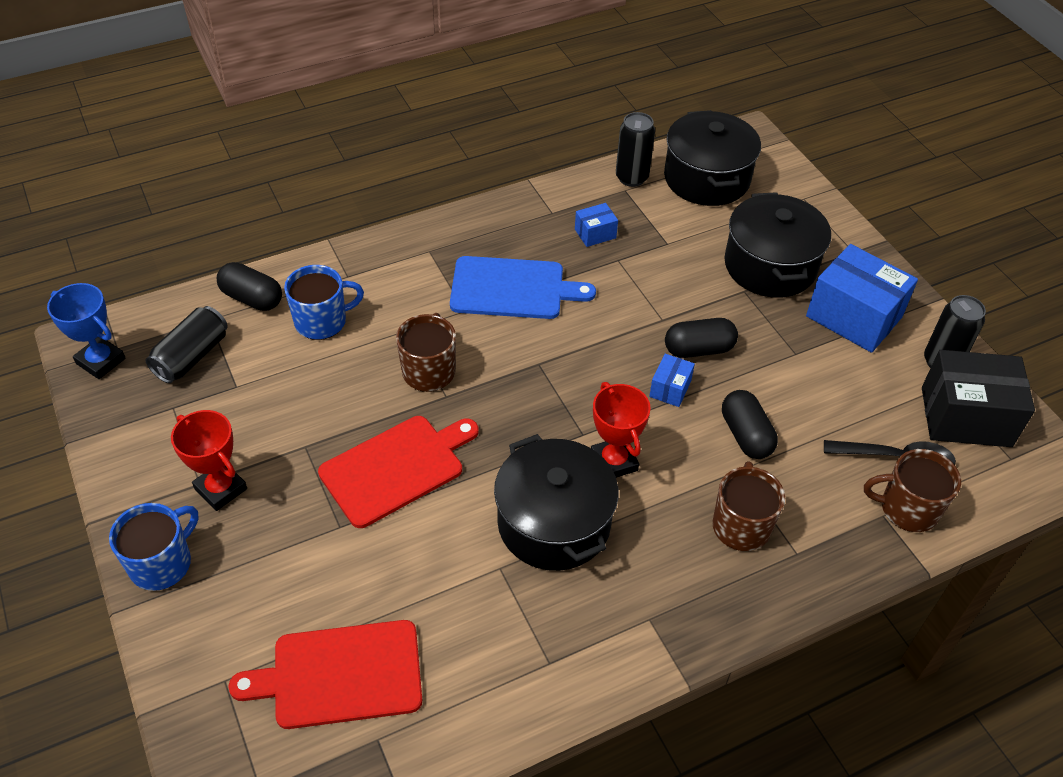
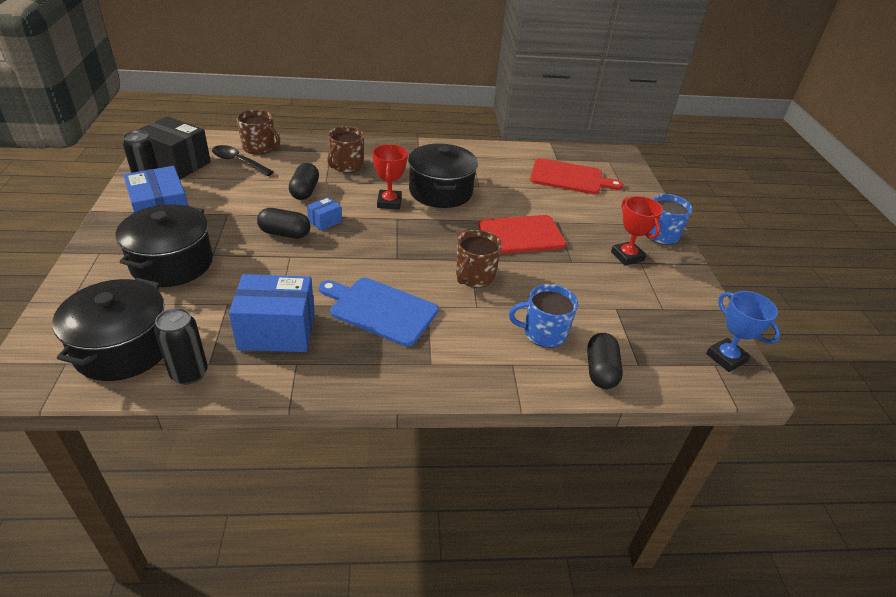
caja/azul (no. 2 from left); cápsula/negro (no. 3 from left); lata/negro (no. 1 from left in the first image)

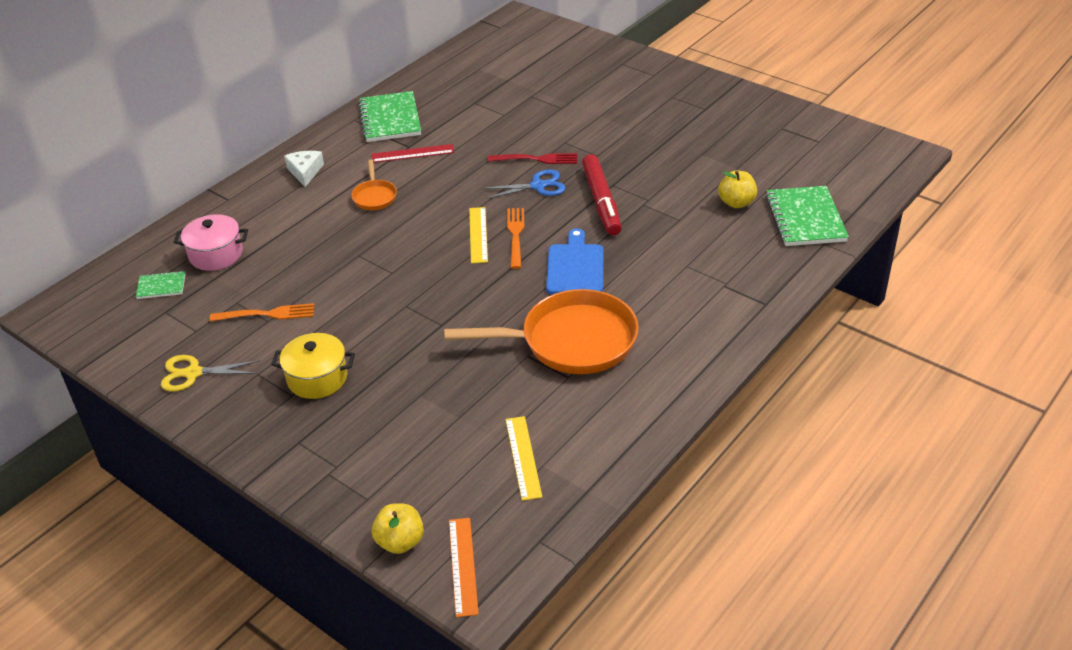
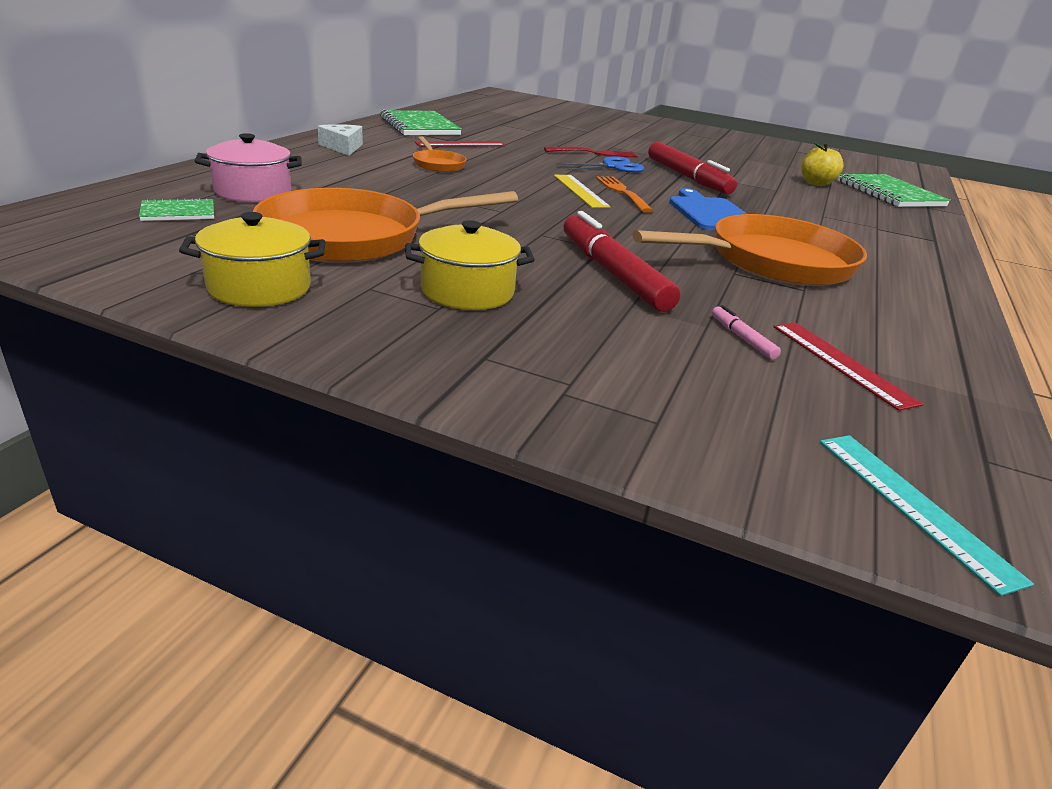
olla/amarillo (no. 1 from left); sartén/naranja (no. 1 from left); rotulador/rojo (no. 1 from left); rotulador/rosa; regla/rojo (no. 2 from left); regla/turquesa; manzana/amarillo (no. 1 from left in the first image)

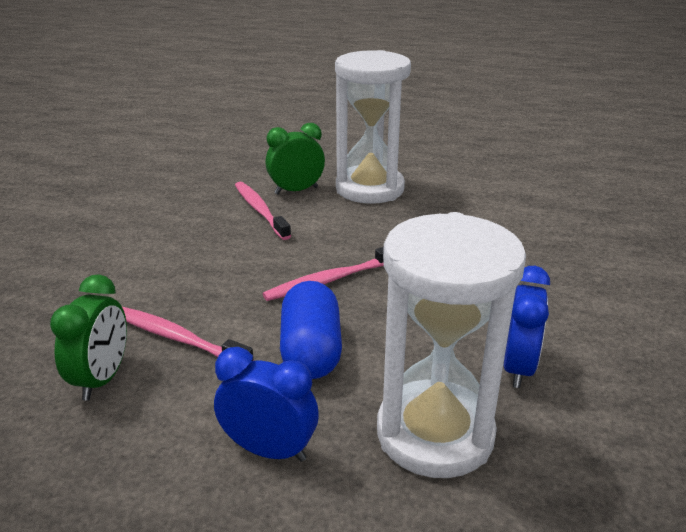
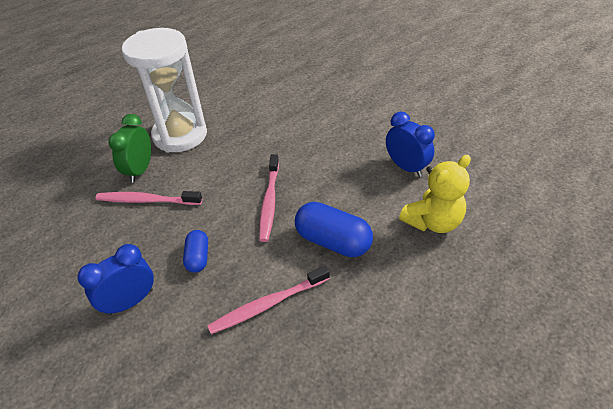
despertador/azul (no. 1 from left); cápsula/azul (no. 1 from left); osito/amarillo; despertador/verde (no. 1 from left in the first image)

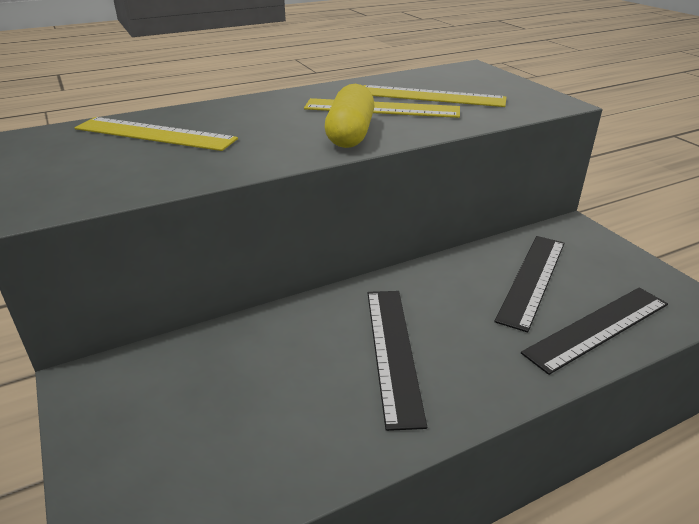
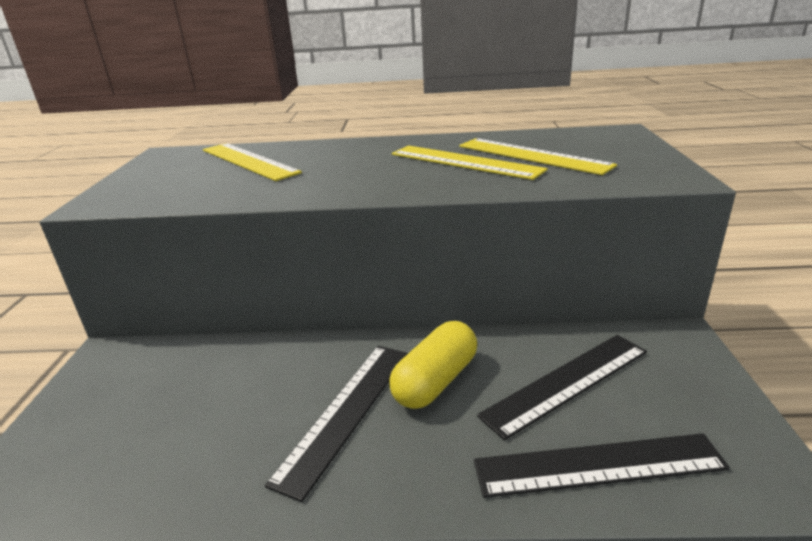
cápsula/amarillo

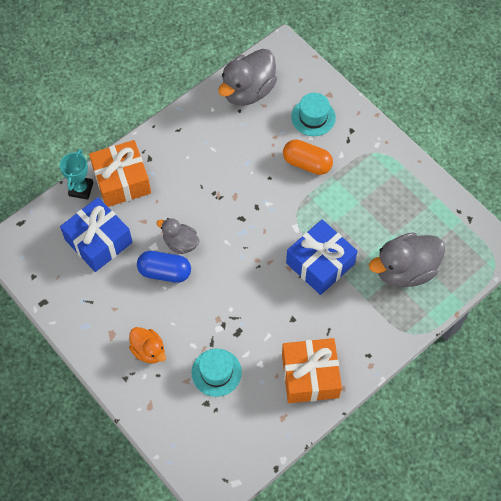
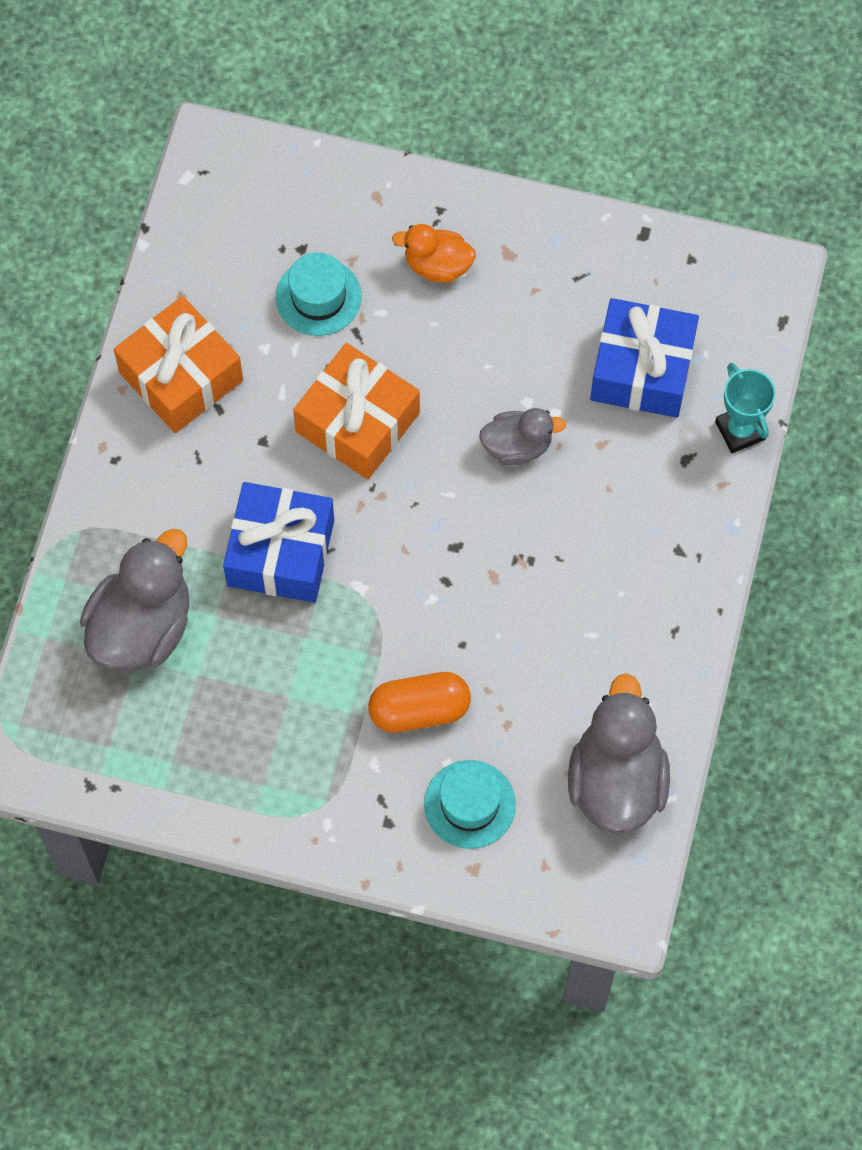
regalo/naranja (no. 2 from left); cápsula/azul

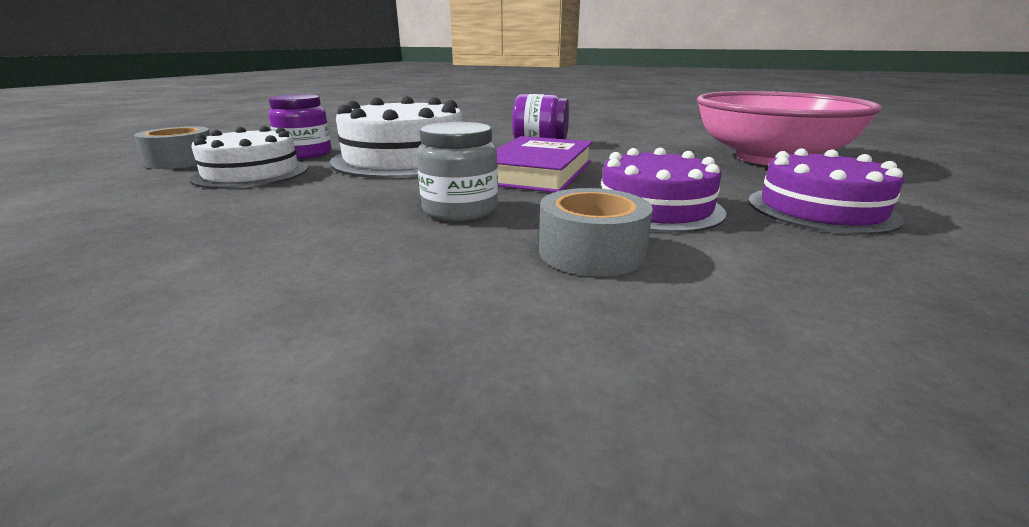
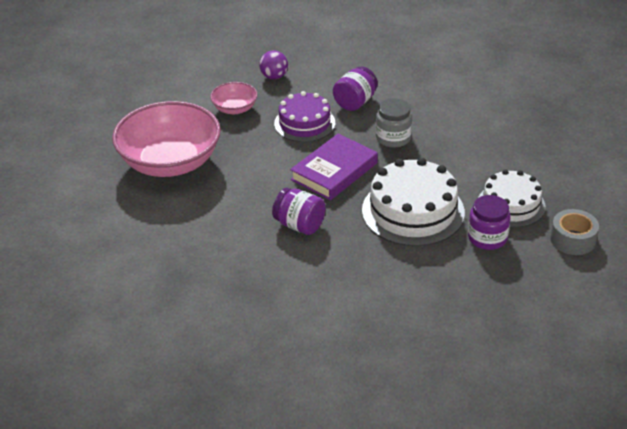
cuenco/rosa (no. 2 from left); pelota/morado; tarro/morado (no. 2 from left)

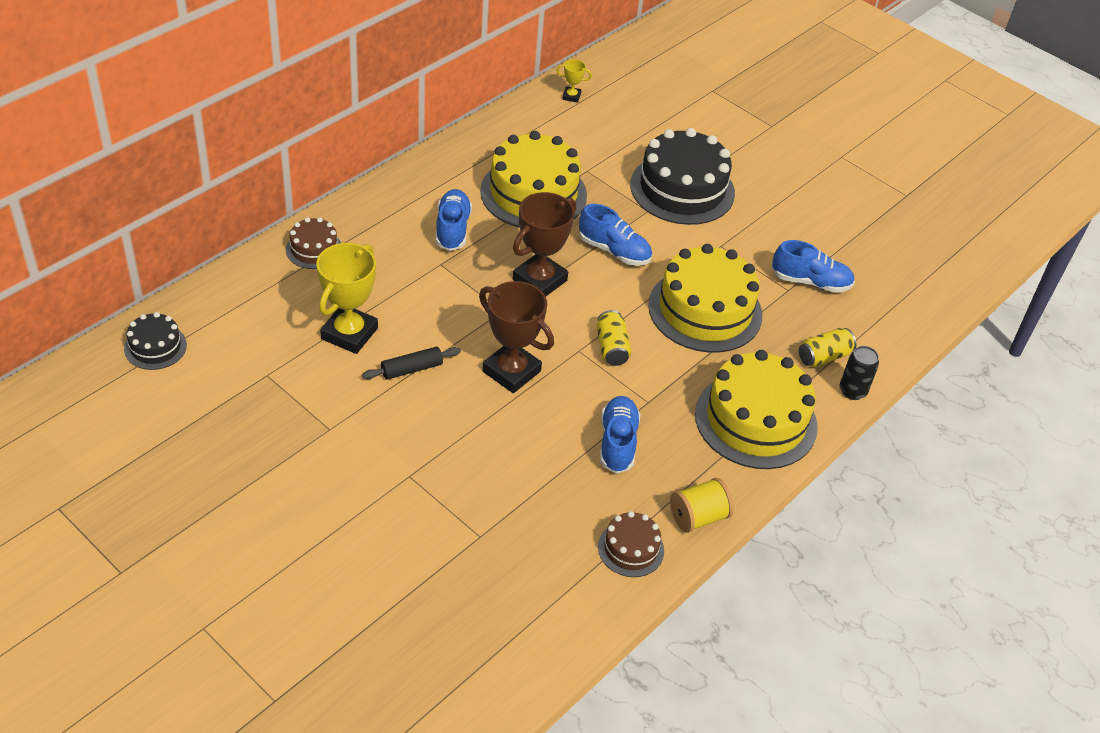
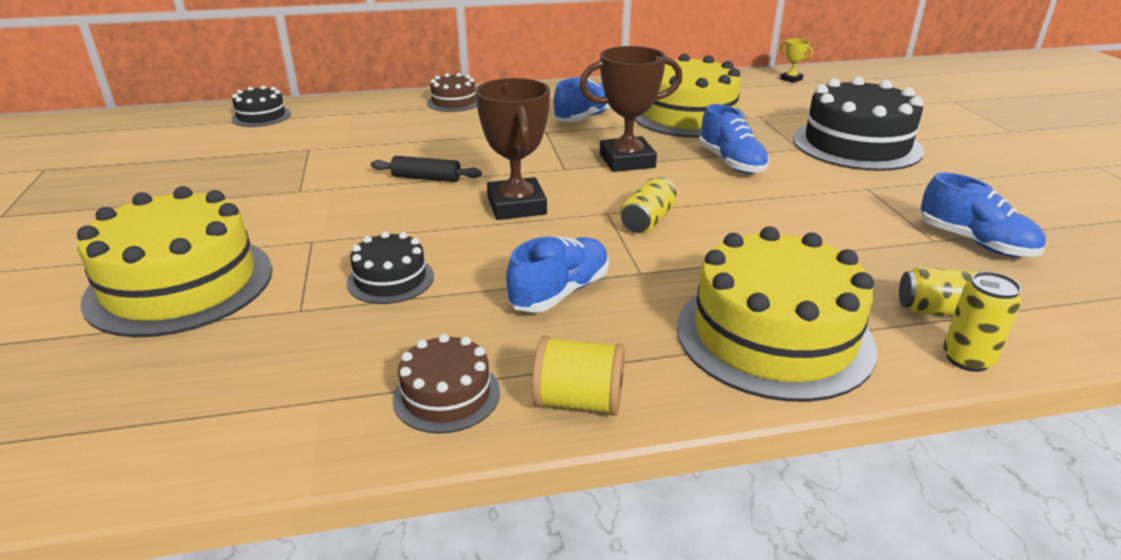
tarta/amarillo (no. 1 from left); tarta/negro (no. 2 from left); lata/amarillo (no. 3 from left); trofeo/amarillo (no. 1 from left in the first image)

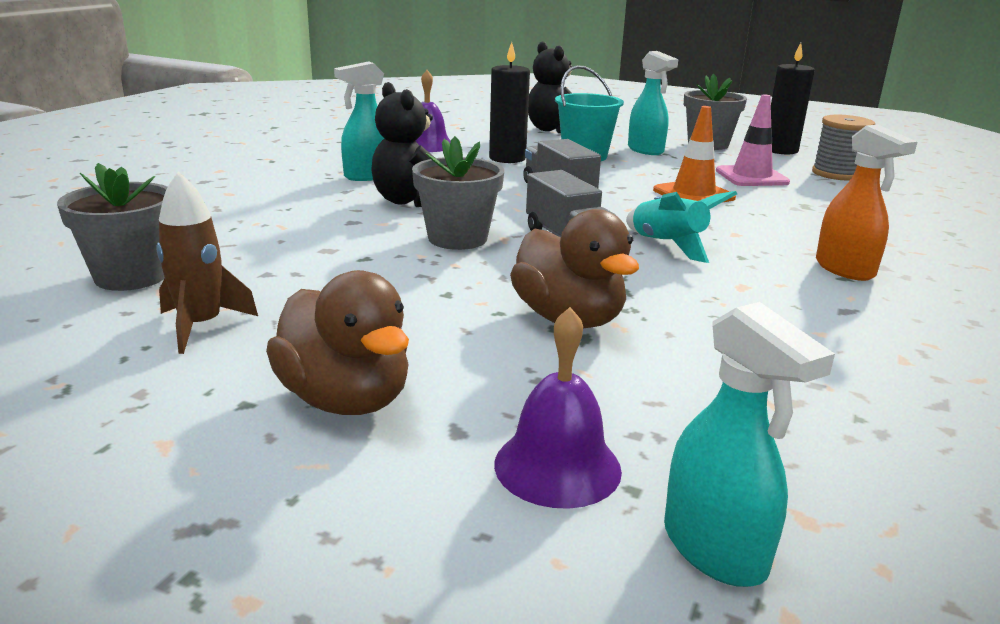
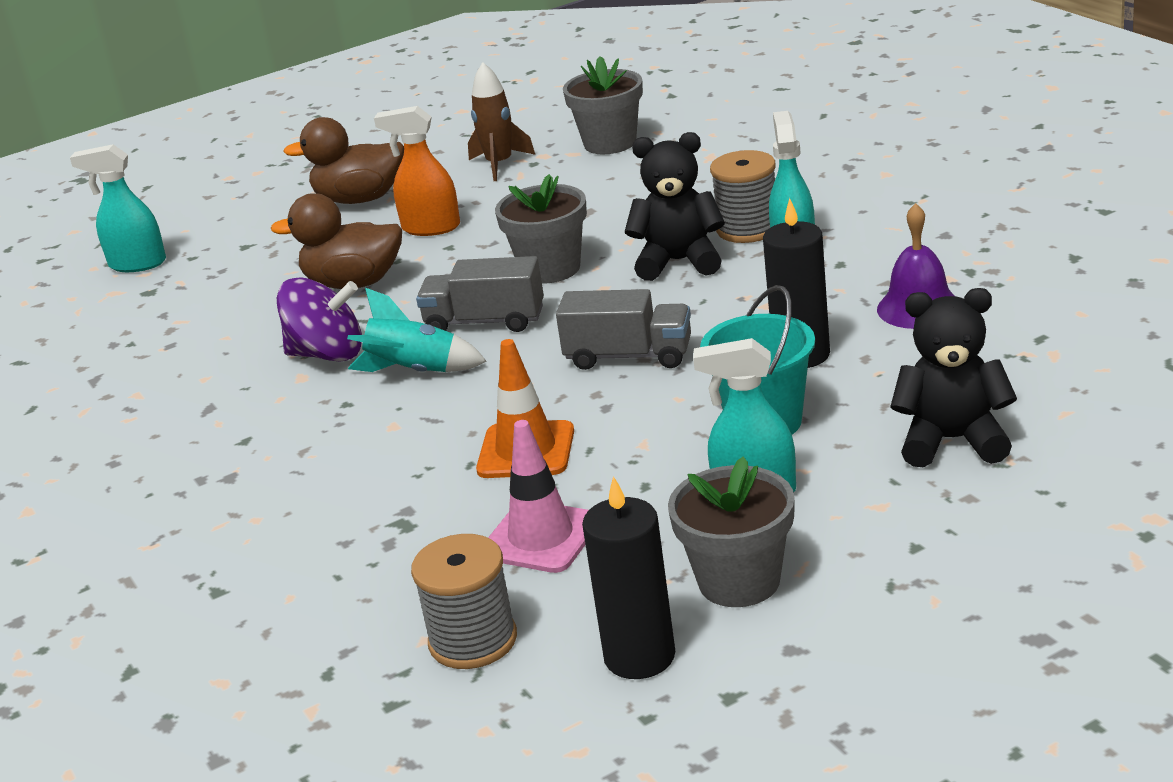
peonza/morado; pulverizador/naranja; carrete/gris (no. 2 from left); campana/morado (no. 2 from left in the first image)

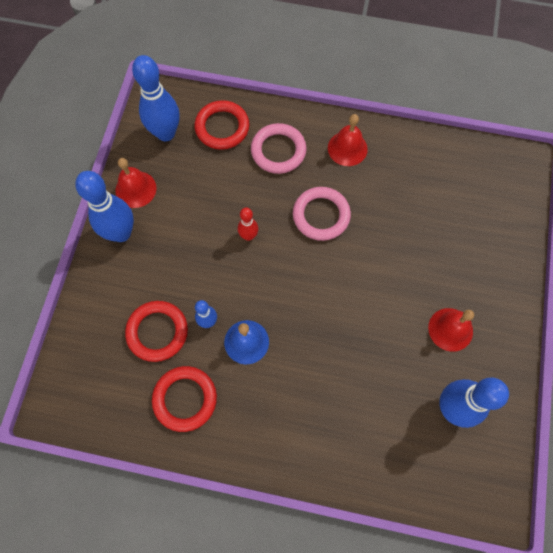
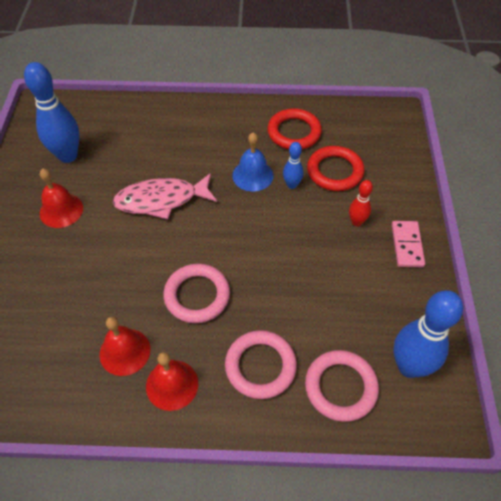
campana/rojo (no. 2 from left); pez/rosa; anillo/rosa (no. 3 from left); bolo/rojo; ficha de dominó/rosa

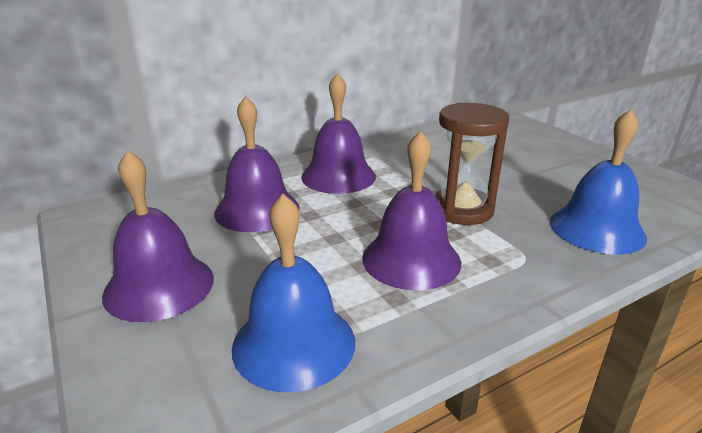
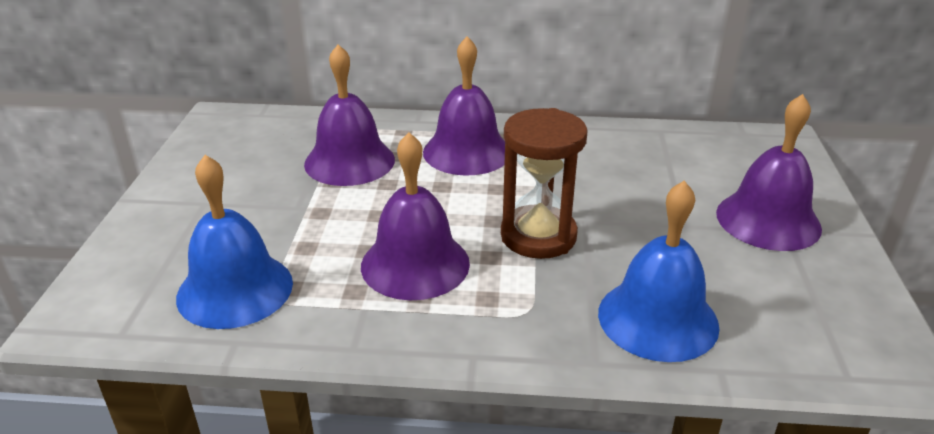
campana/morado (no. 4 from left)

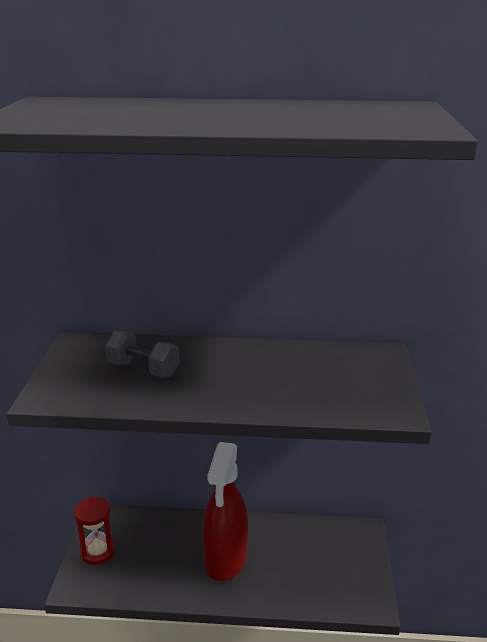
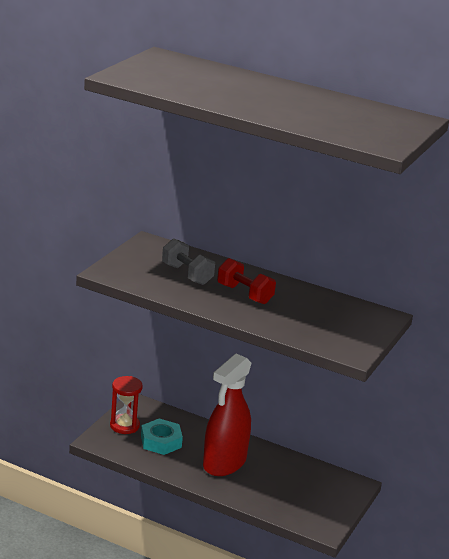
tuerca/turquesa; mancuerna/rojo

